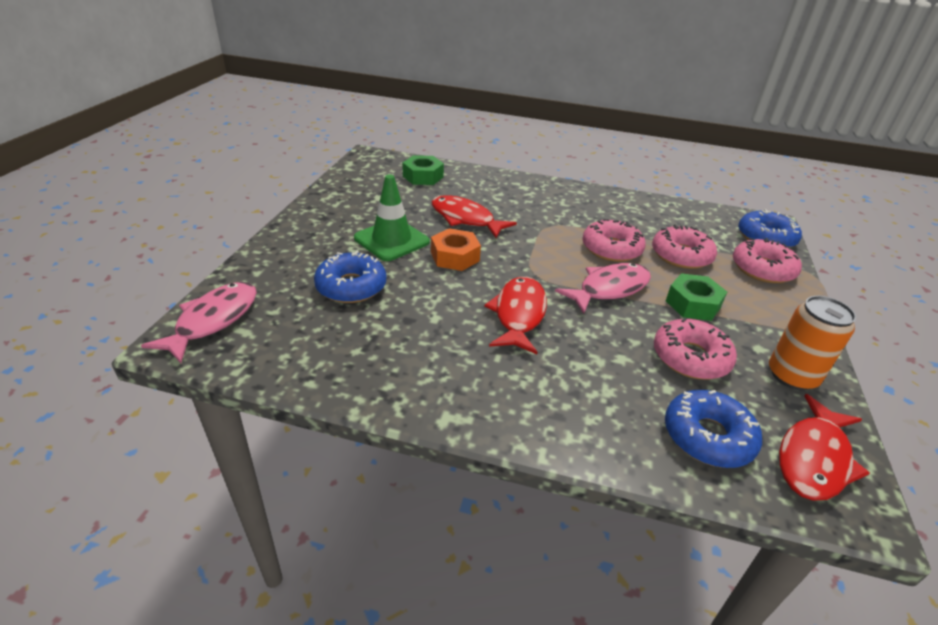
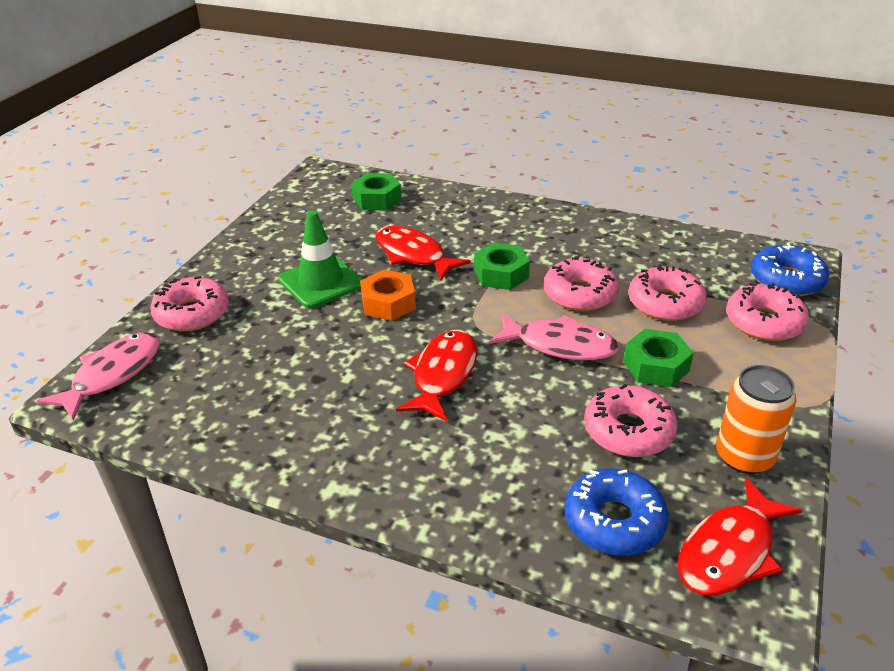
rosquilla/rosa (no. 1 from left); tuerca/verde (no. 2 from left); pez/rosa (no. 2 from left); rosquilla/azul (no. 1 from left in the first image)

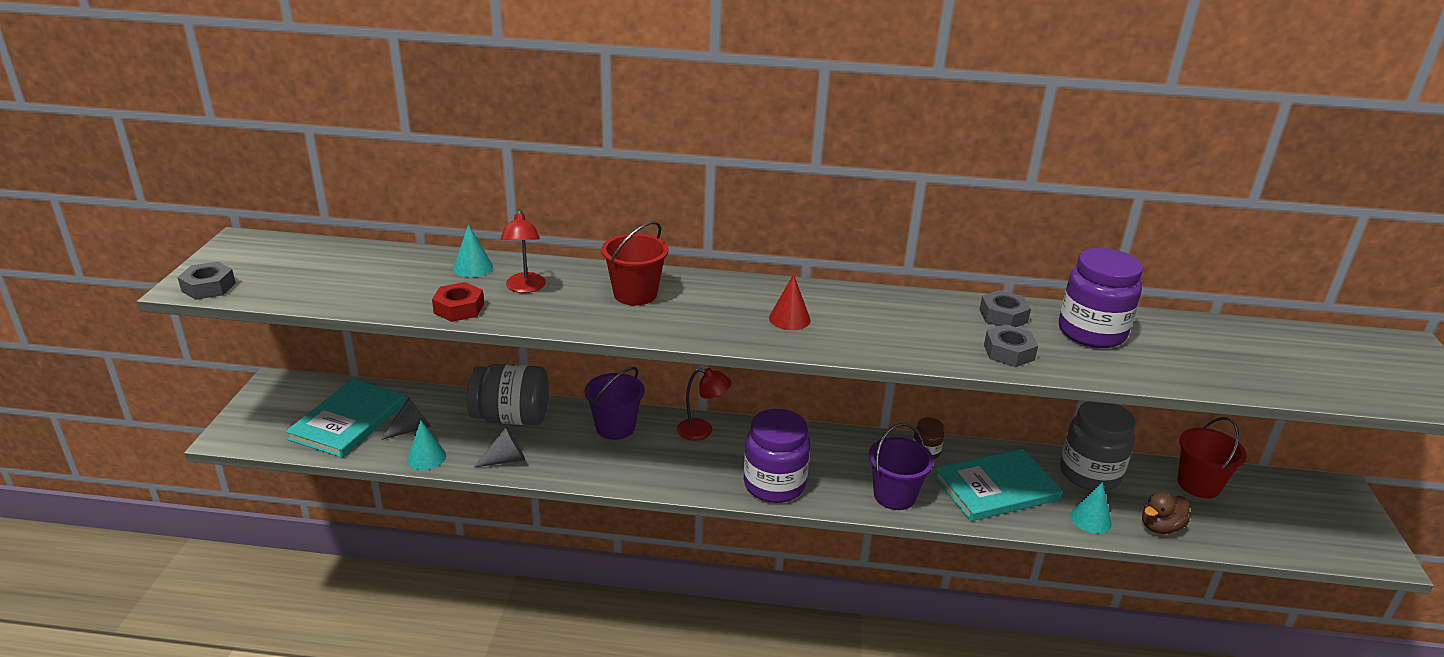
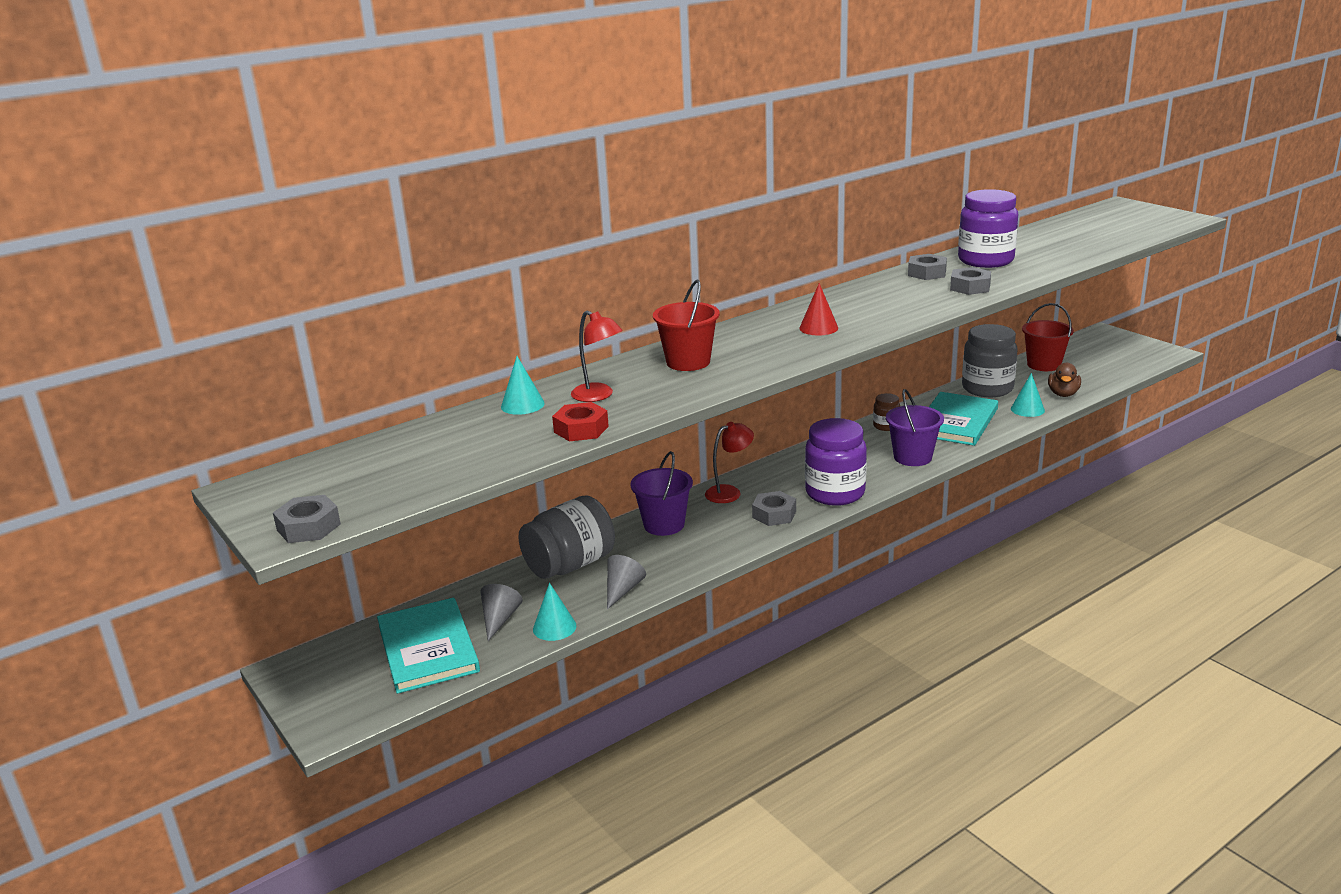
tuerca/gris (no. 2 from left)

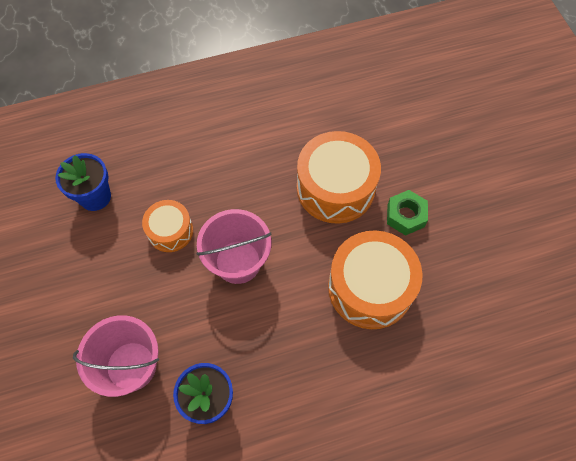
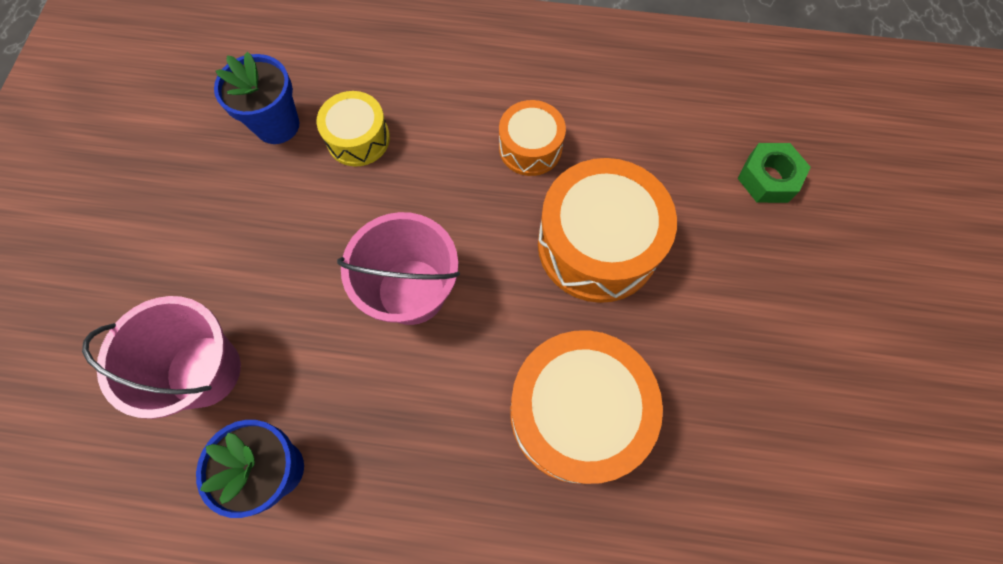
tambor/amarillo; tambor/naranja (no. 1 from left); tuerca/verde

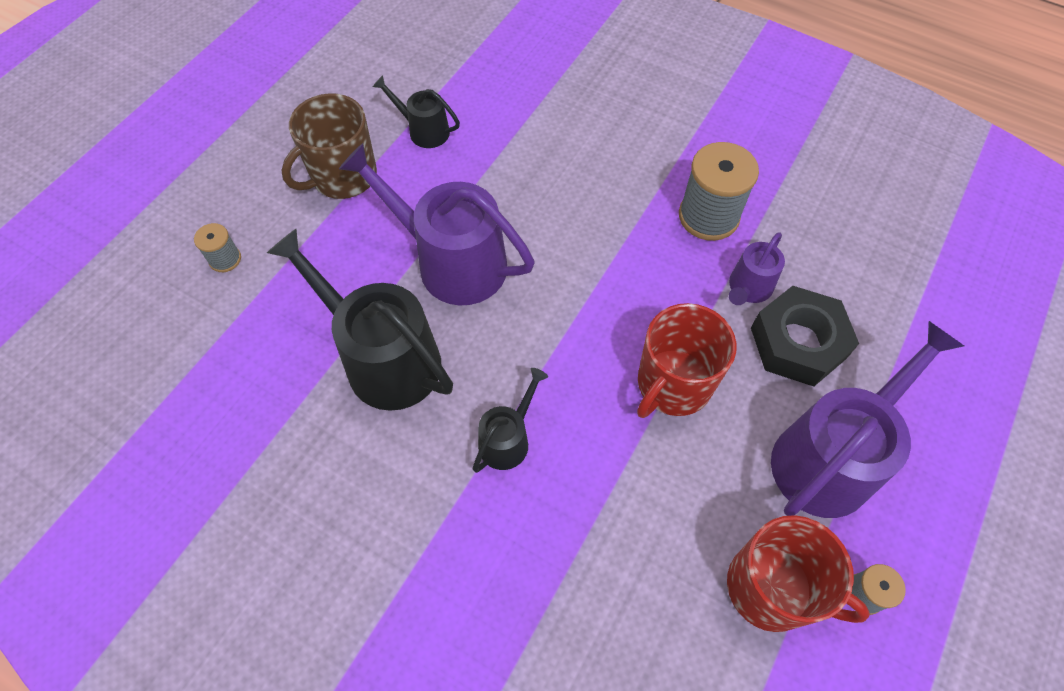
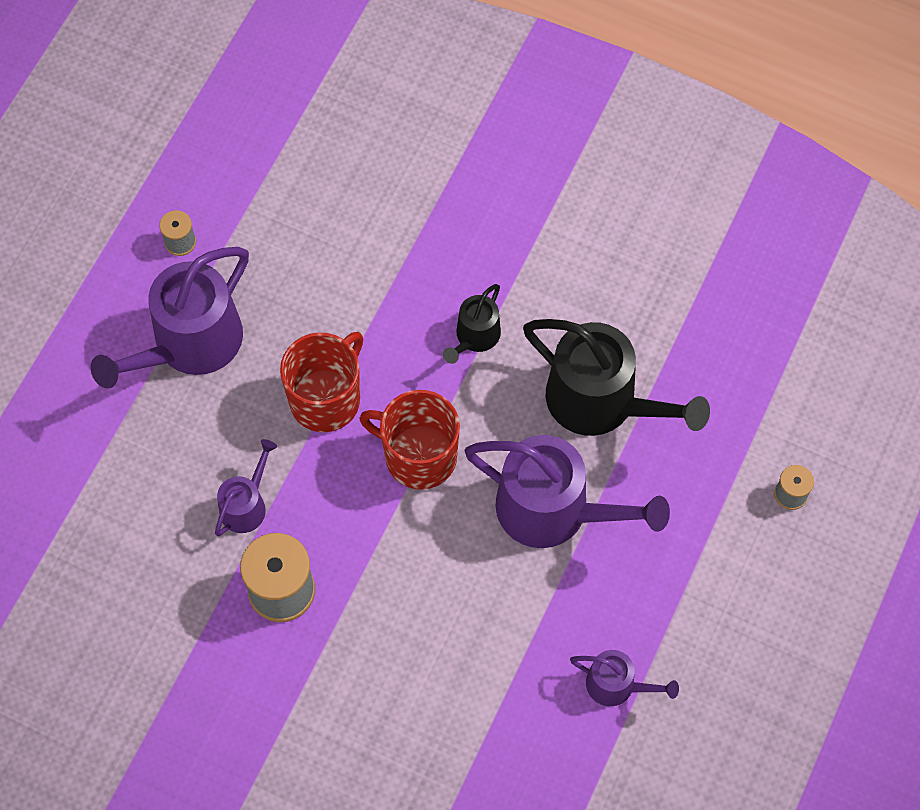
taza/rojo (no. 2 from left); regadera/morado (no. 4 from left); taza/marrón; tuerca/negro

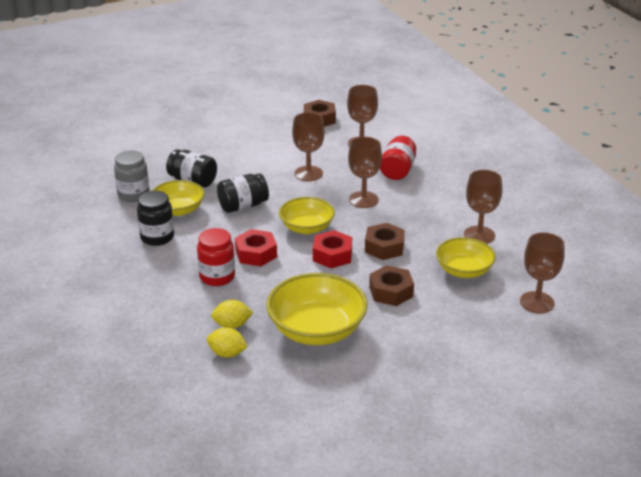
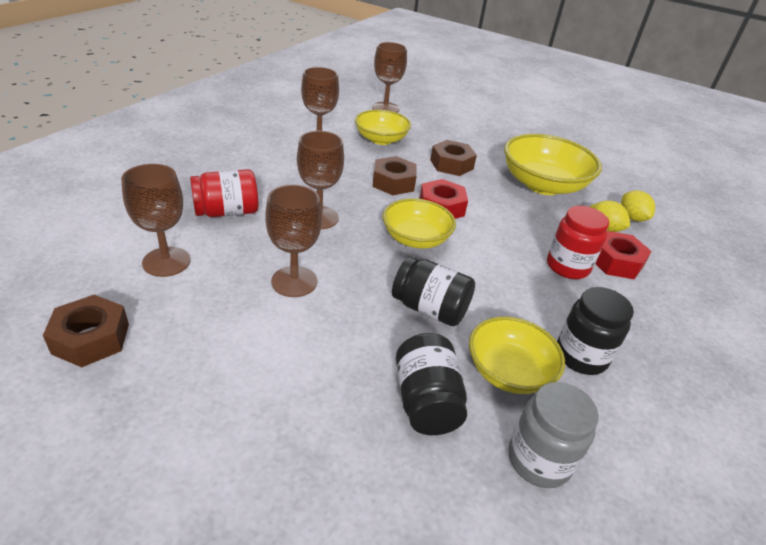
tuerca/rojo (no. 2 from left)

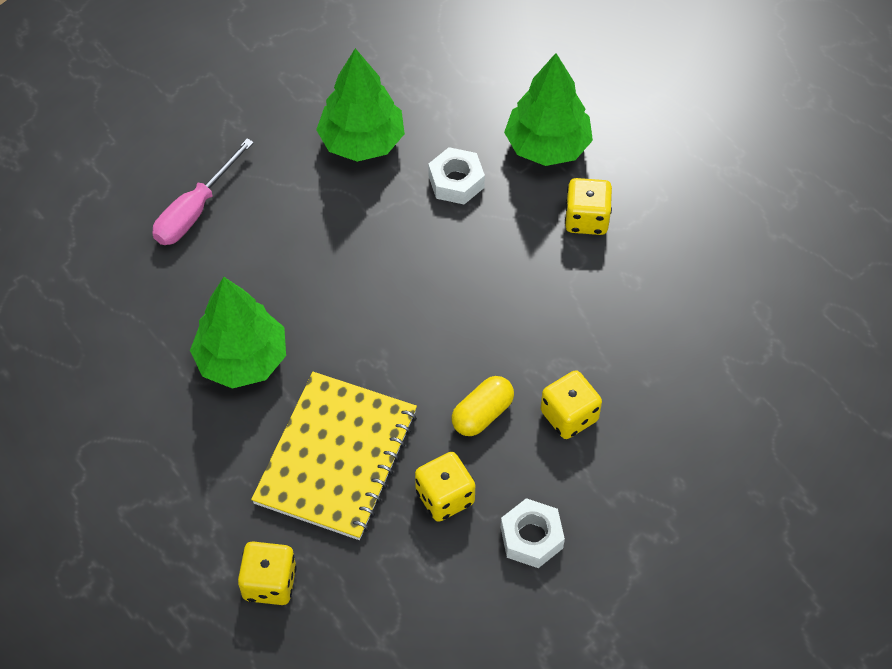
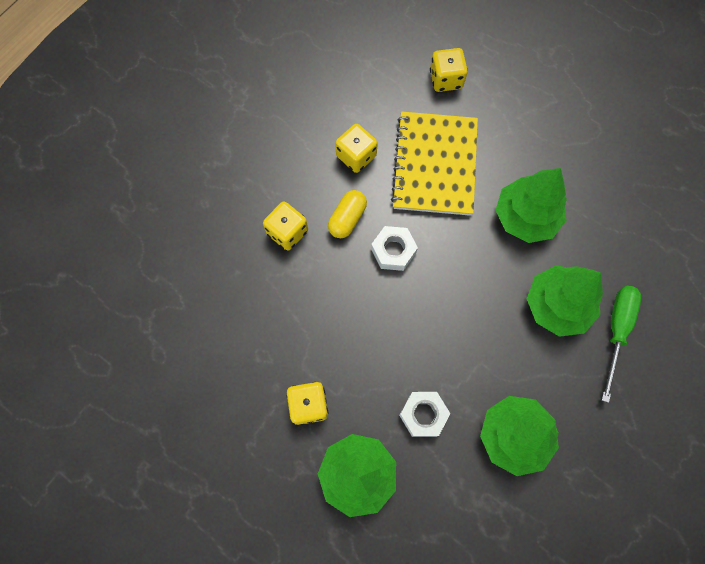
tuerca/blanco (no. 1 from left); árbol/verde (no. 4 from left); destornillador/verde

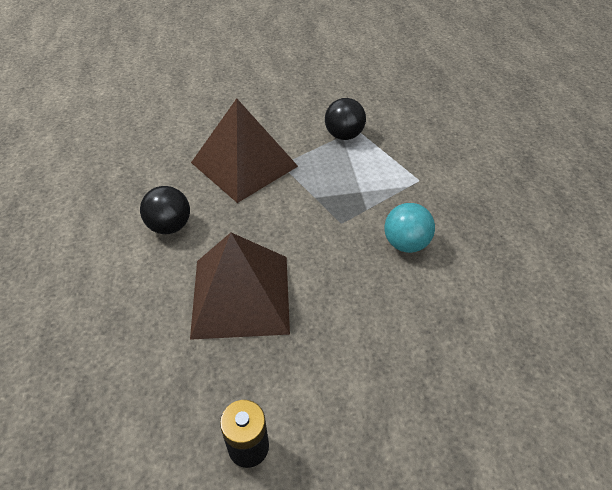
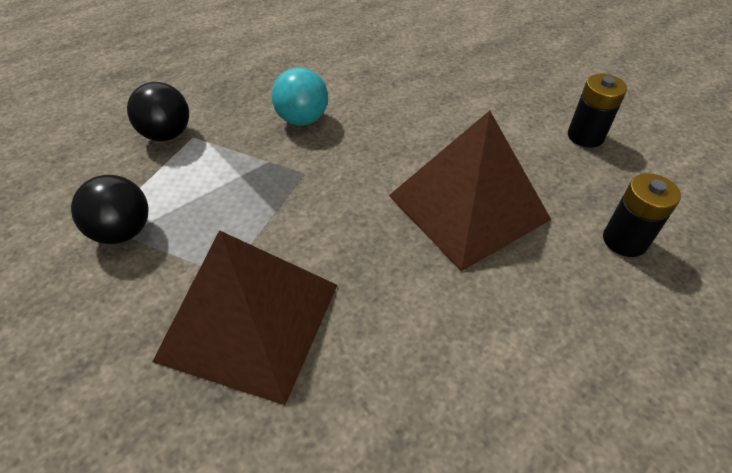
pelota/negro (no. 2 from left); pila/negro (no. 2 from left)

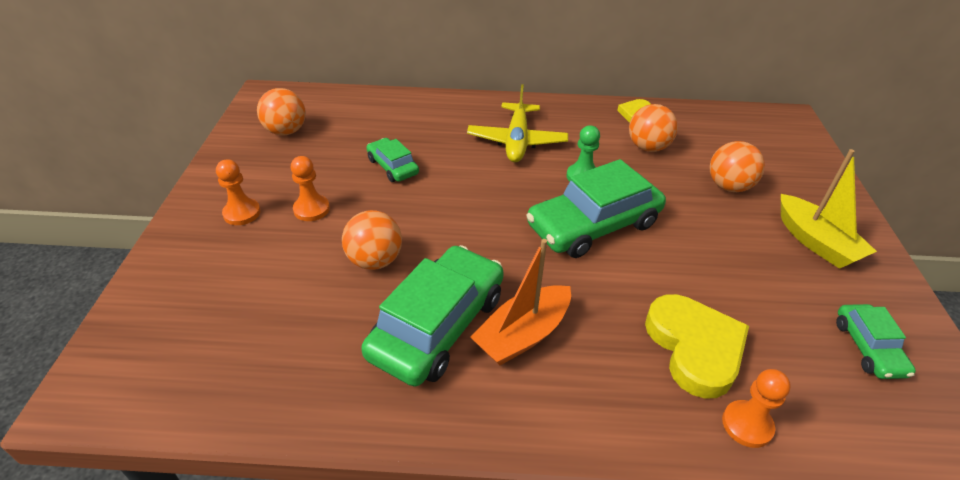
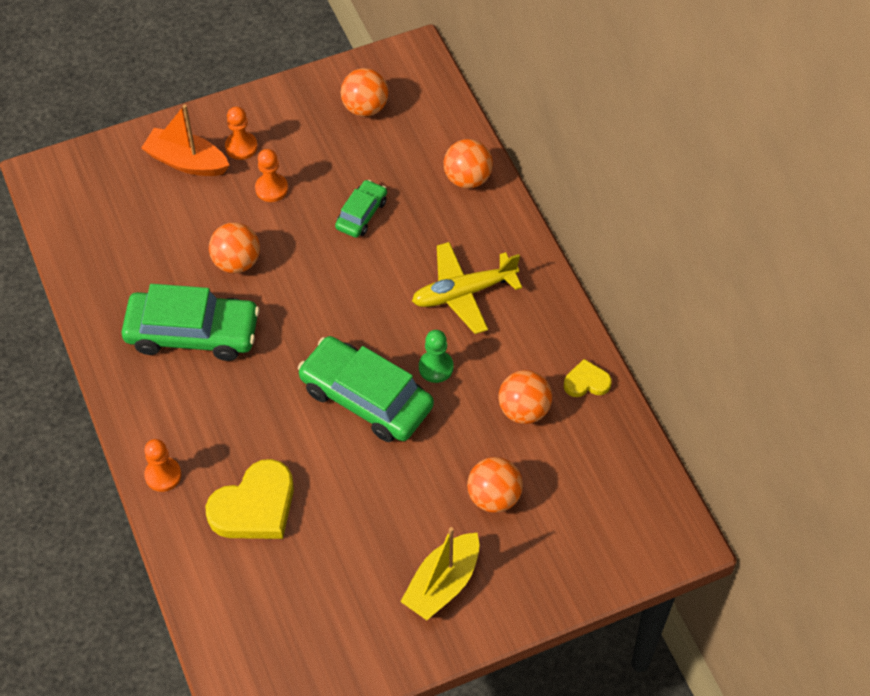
barco/naranja; peón/naranja (no. 1 from left); pelota/naranja (no. 3 from left); coche/verde (no. 4 from left in the first image)

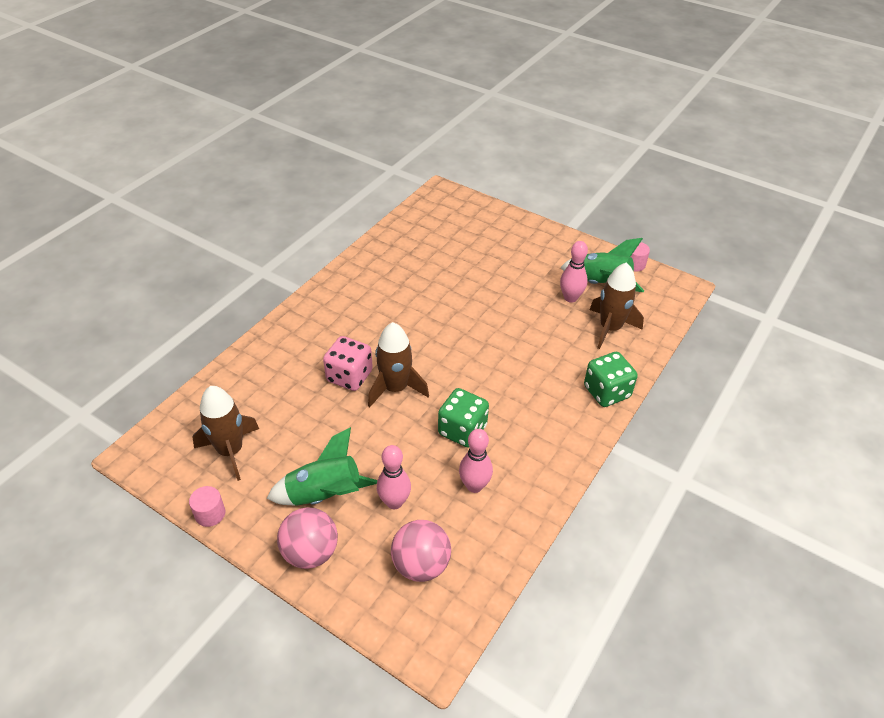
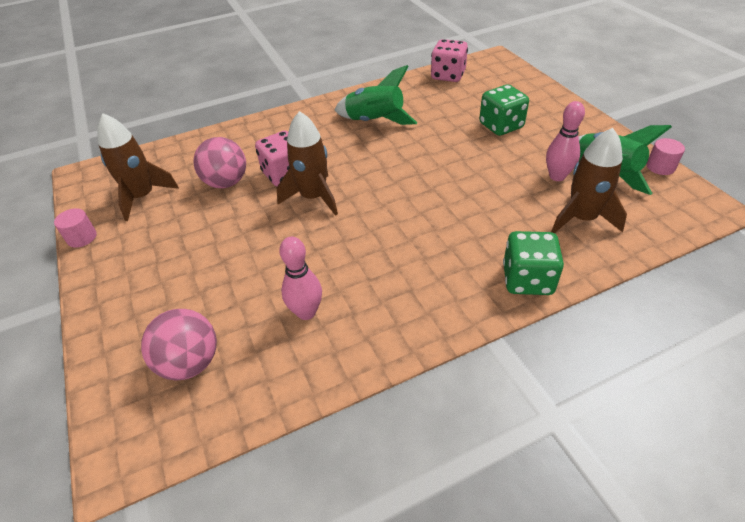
pelota/rosa (no. 2 from left); cohete/verde (no. 1 from left); dado/rosa (no. 2 from left); dado/verde (no. 1 from left); bolo/rosa (no. 1 from left in the first image)

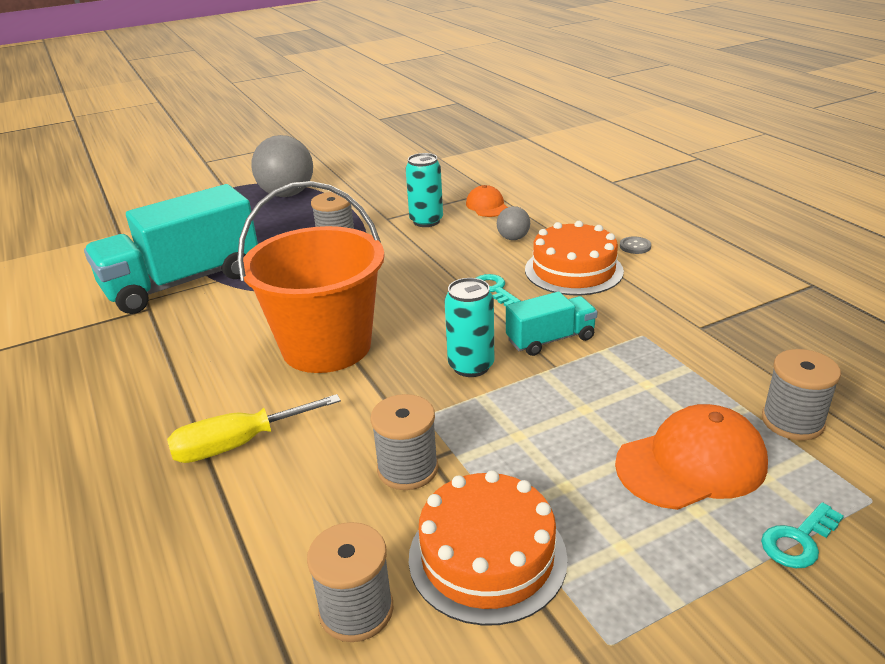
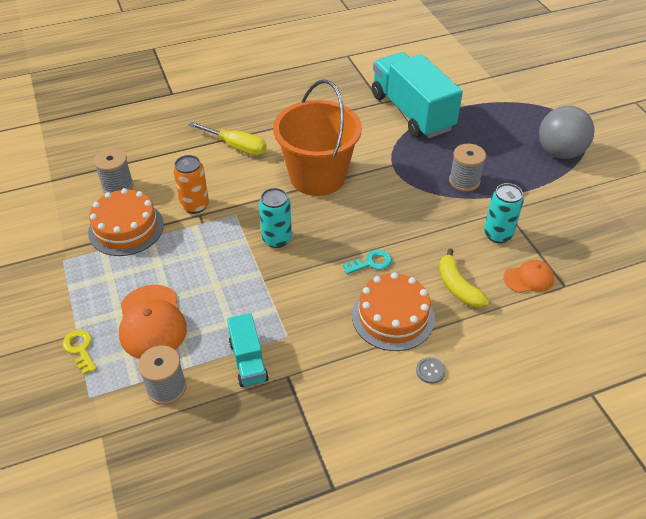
llave/amarillo; lata/naranja; destornillador/amarillo; camión/turquesa (no. 1 from left); plátano/amarillo

